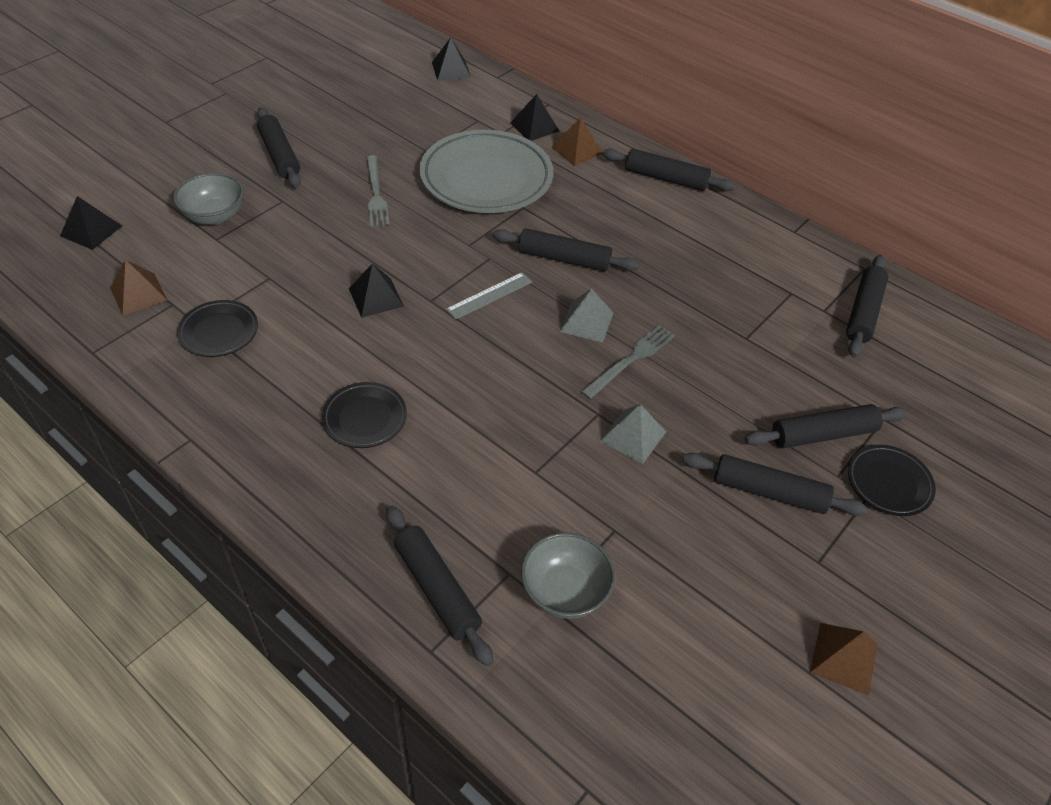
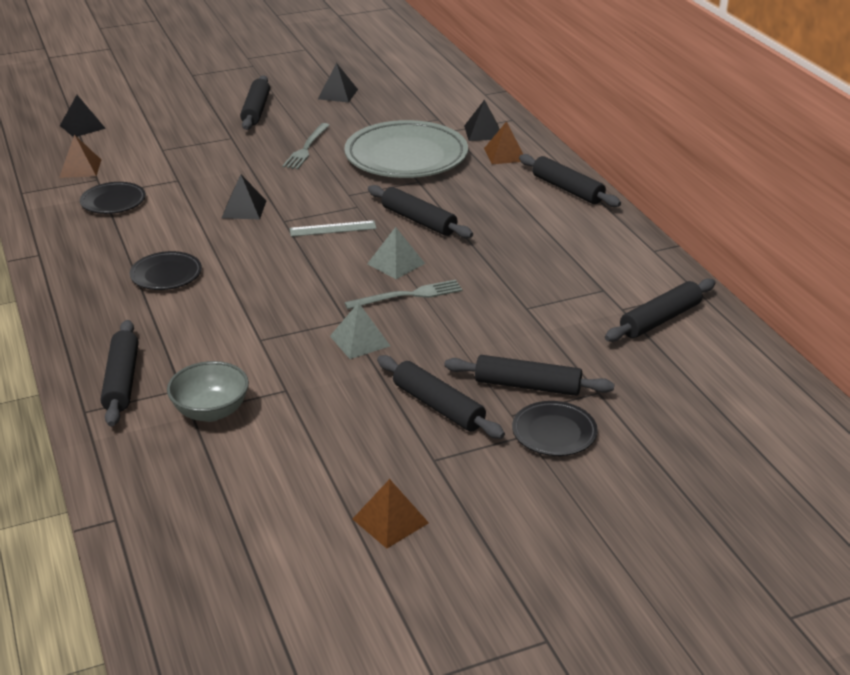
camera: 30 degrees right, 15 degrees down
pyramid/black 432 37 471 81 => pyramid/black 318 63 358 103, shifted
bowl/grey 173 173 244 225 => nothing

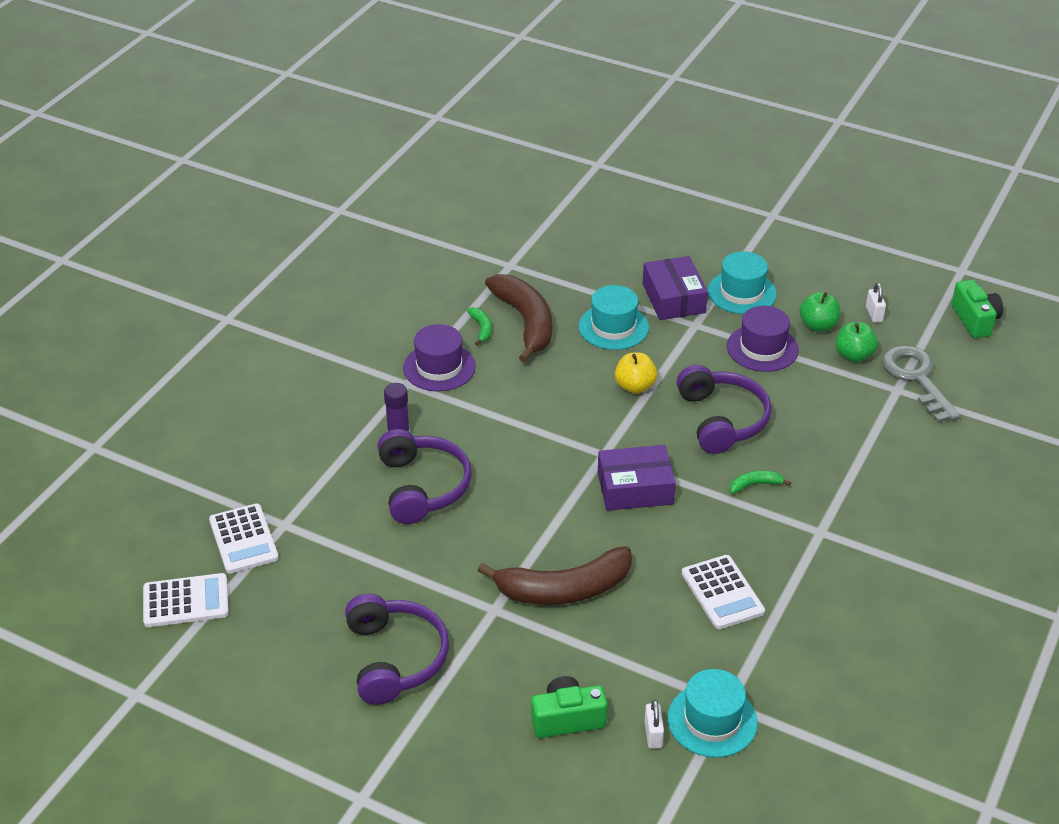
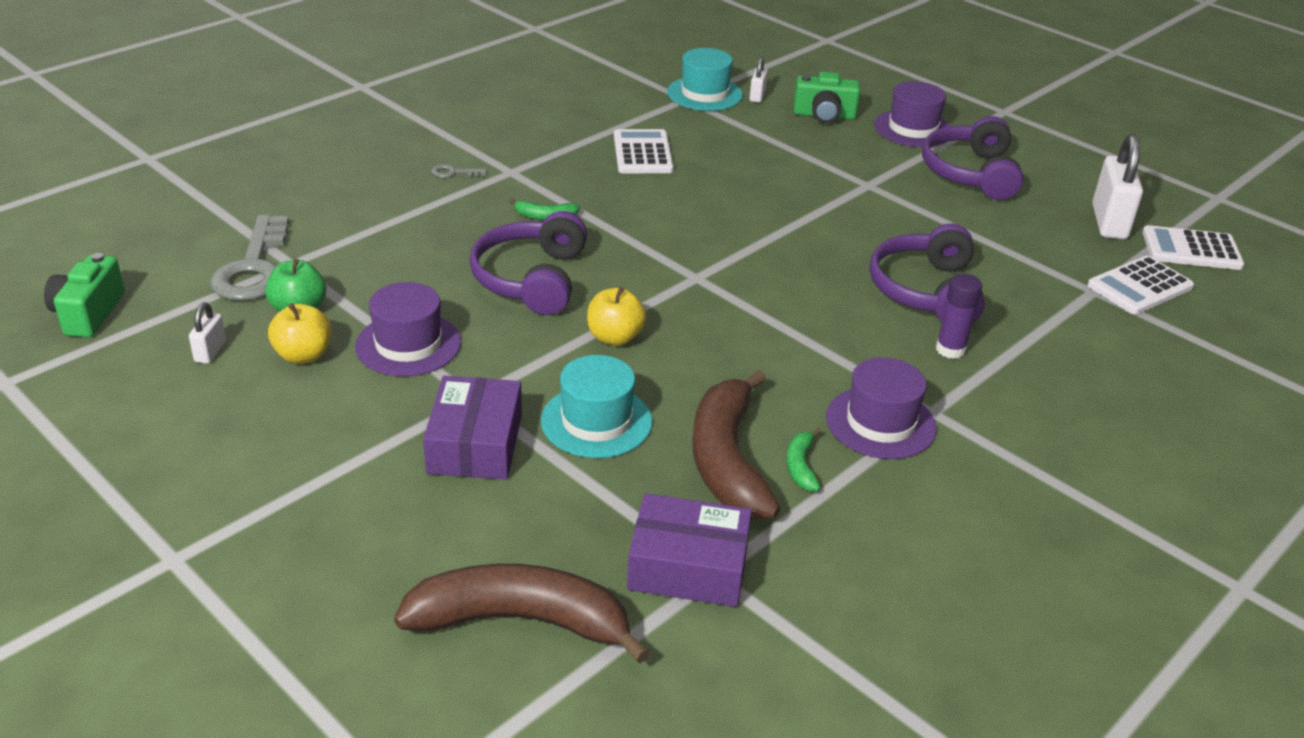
camera: 165 degrees left, 5 degrees down
apple/green 800 292 841 332 => apple/yellow 268 303 332 364
banana/brown 478 546 632 605 => banana/brown 394 564 650 664, shifted
nothing => key/grey 431 164 487 178
box/purple 598 445 676 511 => box/purple 627 493 752 607, shifted
nothing => hat/purple 874 81 950 147
calculator/white 209 504 279 574 => calculator/white 1087 256 1194 315, 120 degrees counterclockwise
nothing => padlock/white 1092 134 1143 239
hat/turquoise 708 251 777 314 => nothing

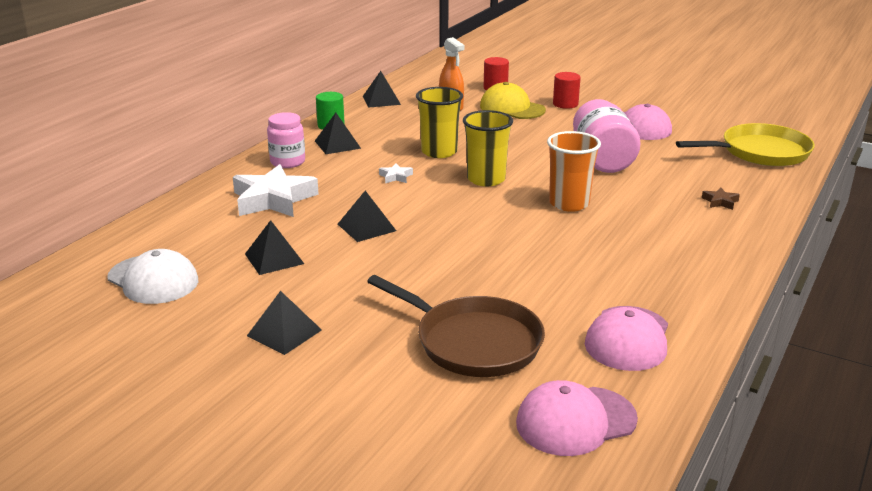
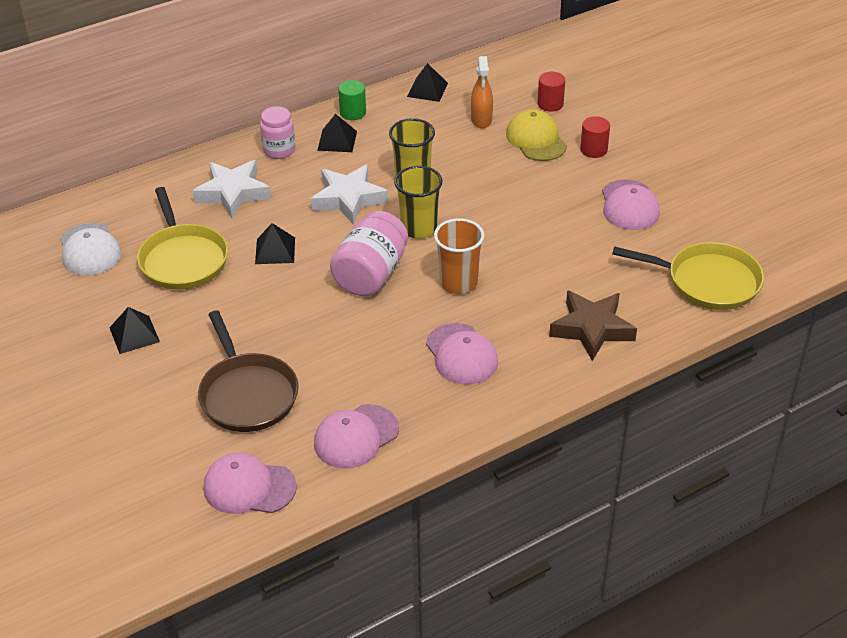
camera: 30 degrees right, 15 degrees up
pyramid/black 245 220 304 275 => pan/yellow 137 187 228 290
star/white 379 163 413 183 => star/white 311 164 388 224, x2.40
jar/pink 573 99 640 173 => jar/pink 330 211 408 296, shifted
nothing => cap/pink 426 323 498 385
star/brown 702 187 740 210 => star/brown 549 290 637 361, x2.40

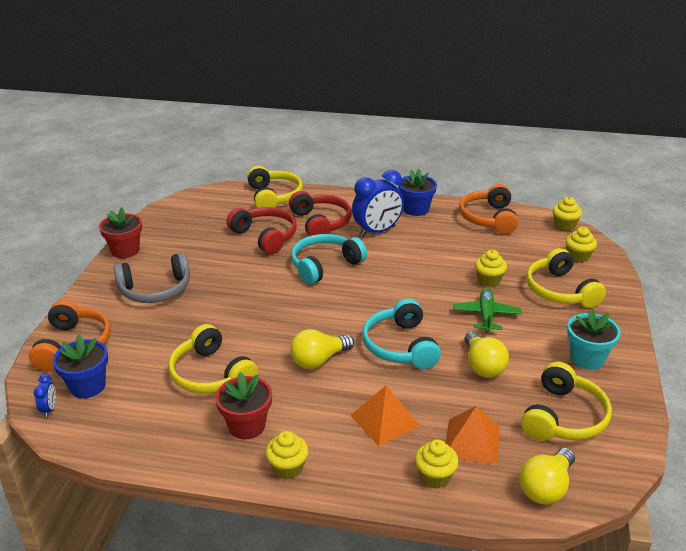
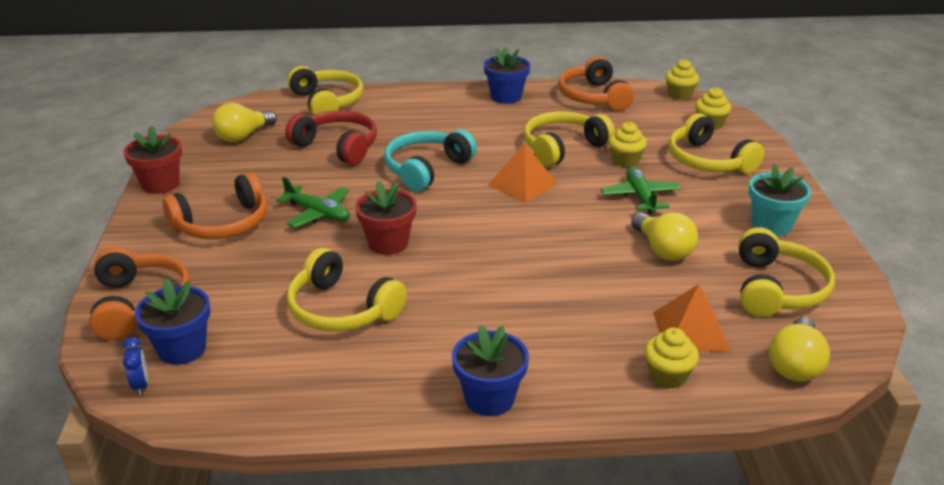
camera: 15 degrees left, 0 degrees up
headphones/grey 114 253 190 303 => headphones/orange 162 172 267 240
light bulb/yellow 290 329 354 369 => light bulb/yellow 212 103 277 142, shifted
nothing => plane/green 276 177 350 228
flower pot/red 215 372 272 440 => flower pot/red 355 181 417 255, shifted
cupcake/yellow 265 431 309 479 => flower pot/blue 452 325 529 416
pyramid/orange 350 386 420 446 => pyramid/orange 488 143 558 203, shifted
nothing => headphones/yellow 524 111 615 166
headphones/red 289 191 352 236 => nothing
clock/blue 352 170 404 237 => nothing
headphones/turquoise 362 299 441 369 => nothing

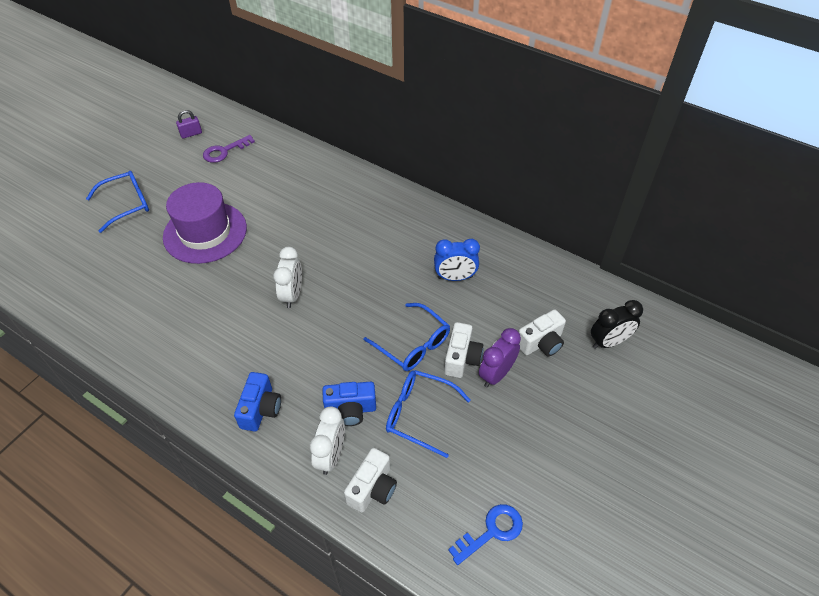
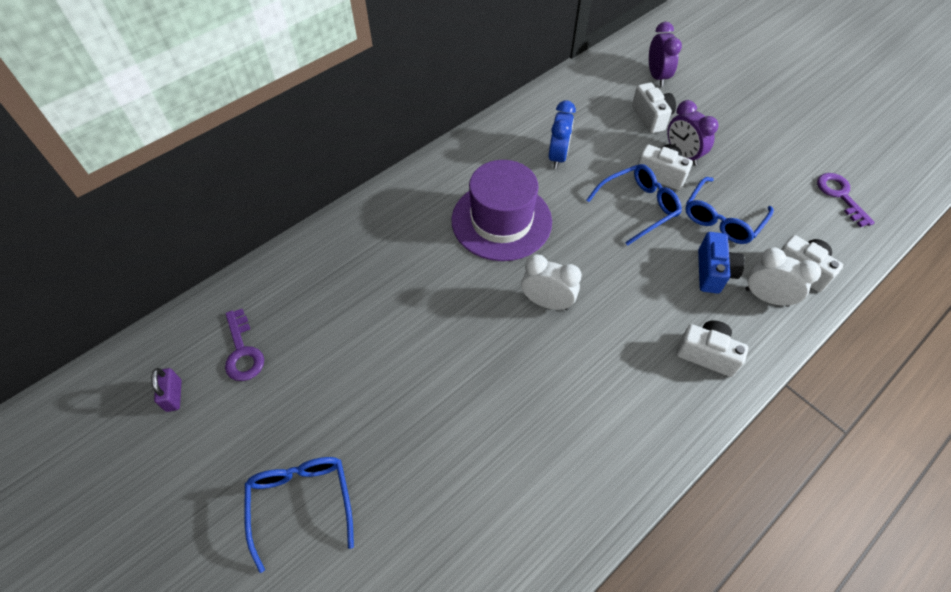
camera: 75 degrees left, 5 degrees up
hat/purple 163 182 247 264 => hat/purple 451 160 552 261, shifted
clock/black 591 300 643 349 => clock/purple 649 22 682 87
camera/blue 234 372 281 432 => camera/white 676 320 748 377
key/blue 448 504 523 565 => key/purple 817 173 875 227

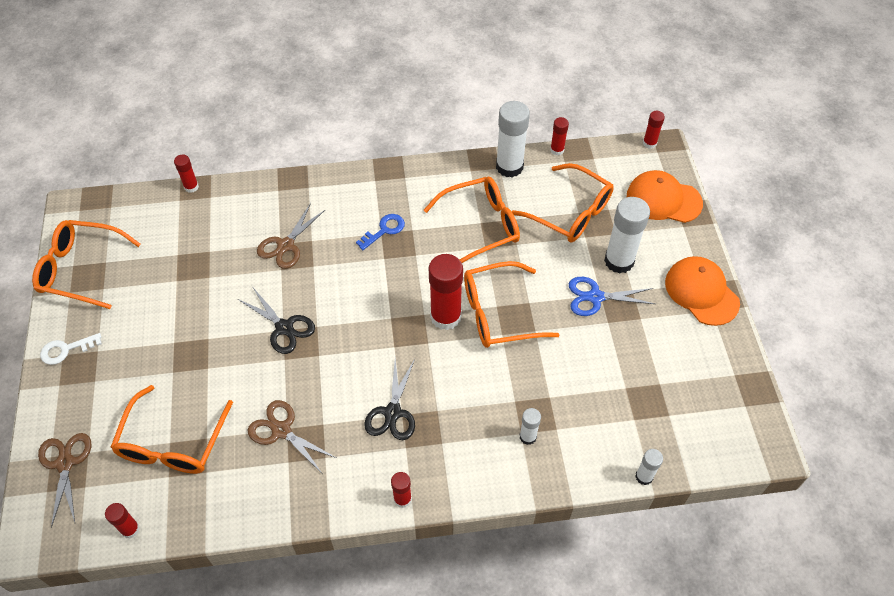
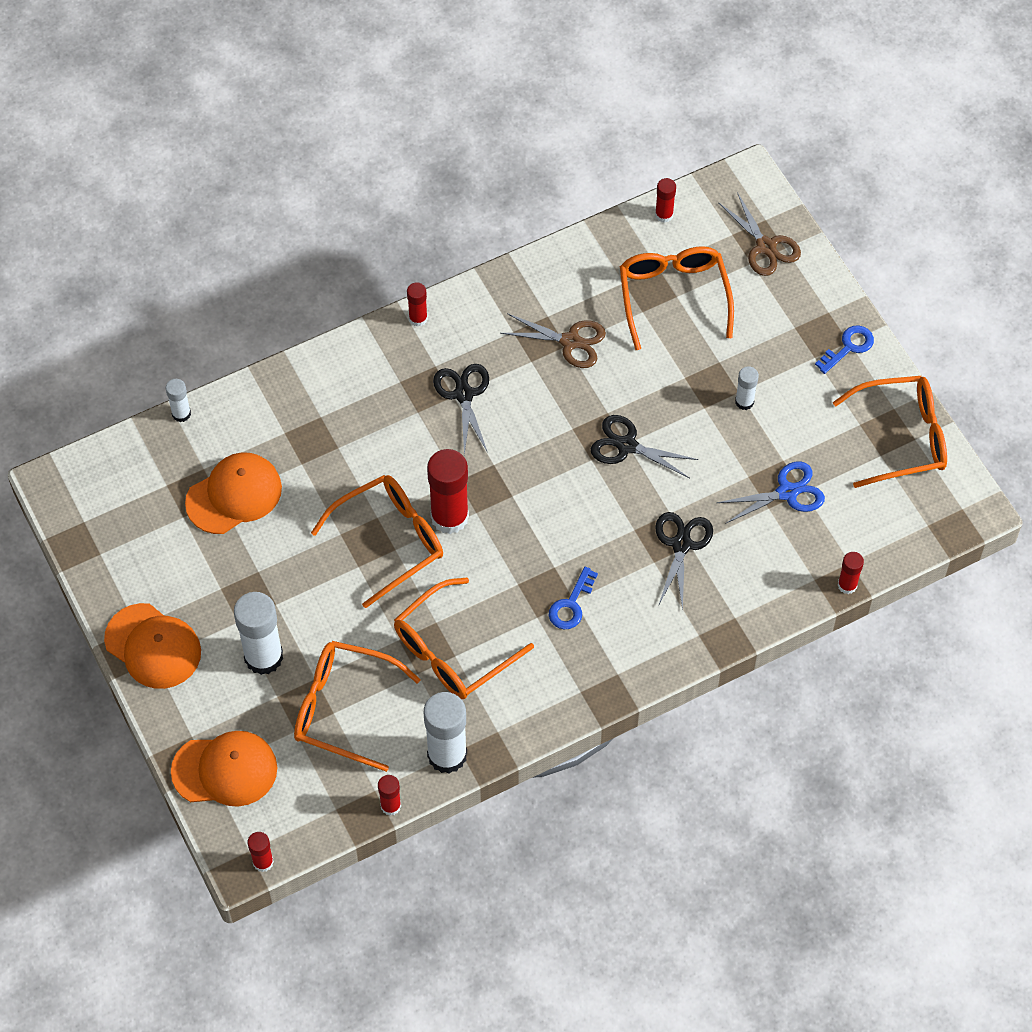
camera: 160 degrees right, 5 degrees up
nothing => cap/orange 185 452 282 534
scissors/brown 257 203 326 269 => scissors/black 655 512 713 610
scissors/blue 569 277 655 316 => scissors/blue 717 462 825 524, shifted
glue stick/white 520 408 541 445 => glue stick/white 735 366 759 410, shifted
key/white 40 333 102 365 => key/blue 815 325 874 374

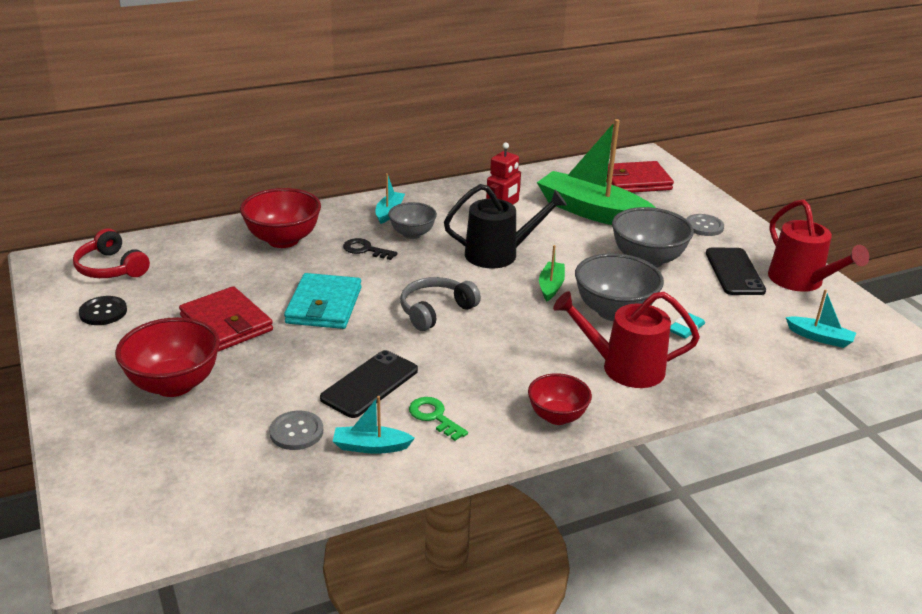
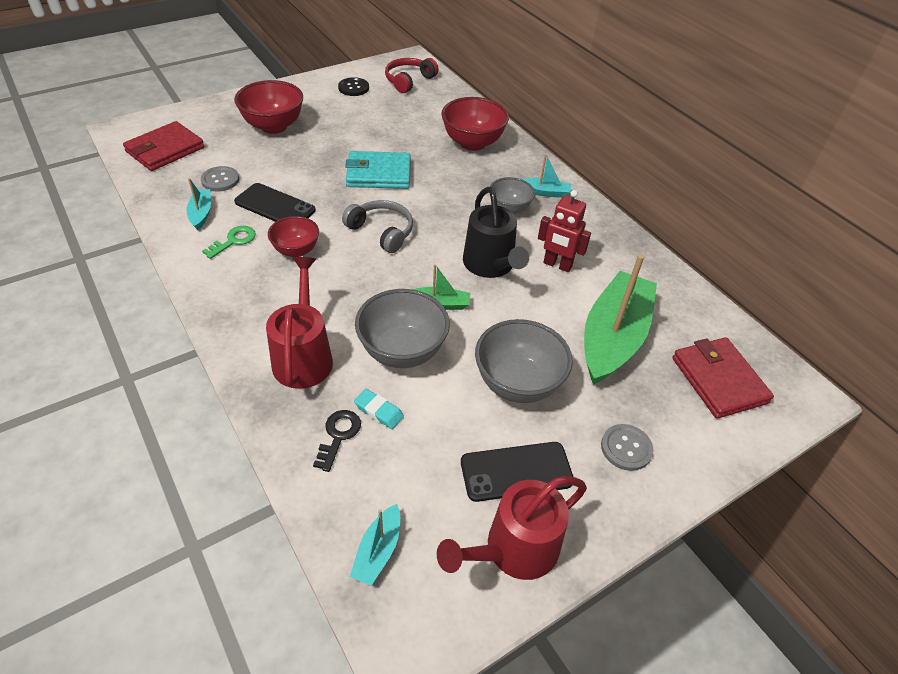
camera: 80 degrees right, 15 degrees up
wallet/red 179 286 273 352 => wallet/red 123 121 204 171, shifted
bowl/red 528 373 592 425 => bowl/red 268 216 319 257, shifted
key/black 343 238 398 260 => key/black 313 410 361 472, shifted

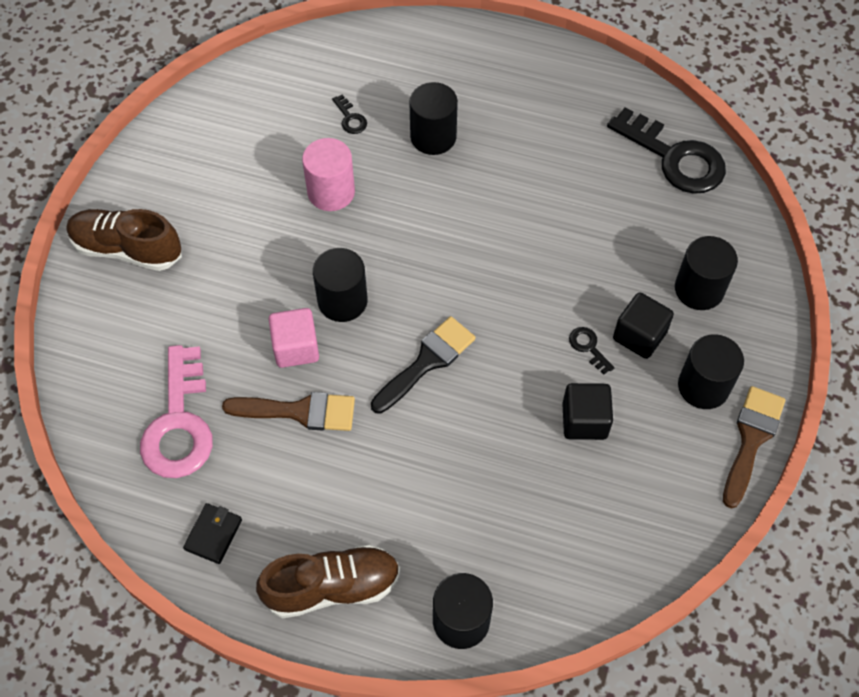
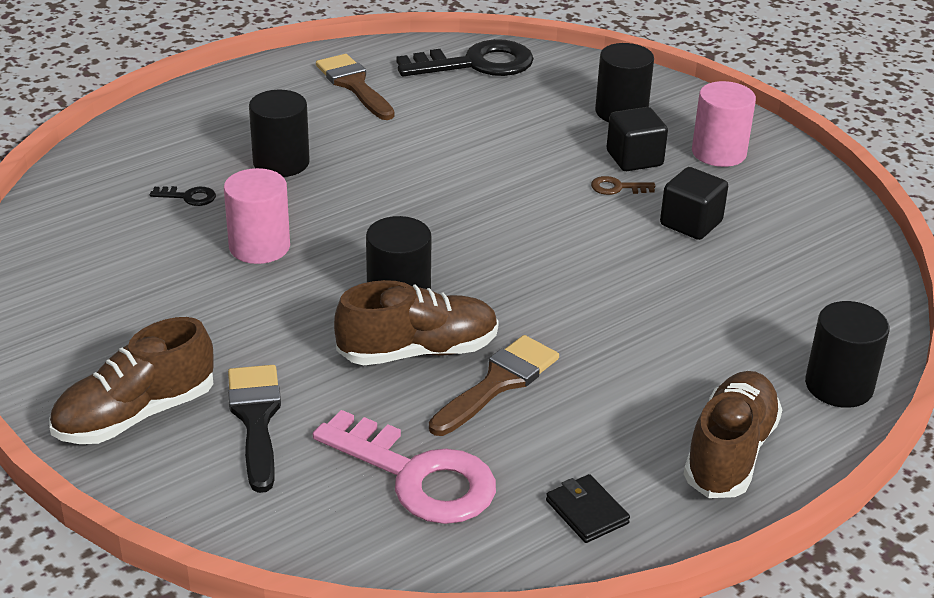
camera: 55 degrees left, 25 degrees down
brush/black 371 316 476 414 => brush/black 228 365 281 493, shifted
brush/brown 723 386 785 508 => brush/brown 316 54 395 120, shifted
cube/pink 269 308 319 368 => shoe/brown 334 280 499 366
key/black 569 327 614 374 => key/brown 591 176 655 195
cylinder/black 678 334 744 409 => cylinder/pink 692 81 756 167

